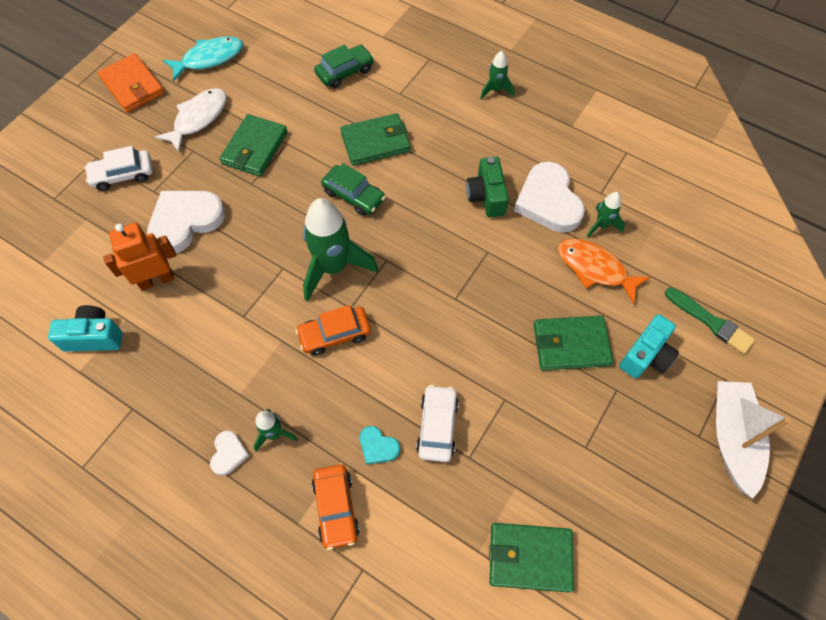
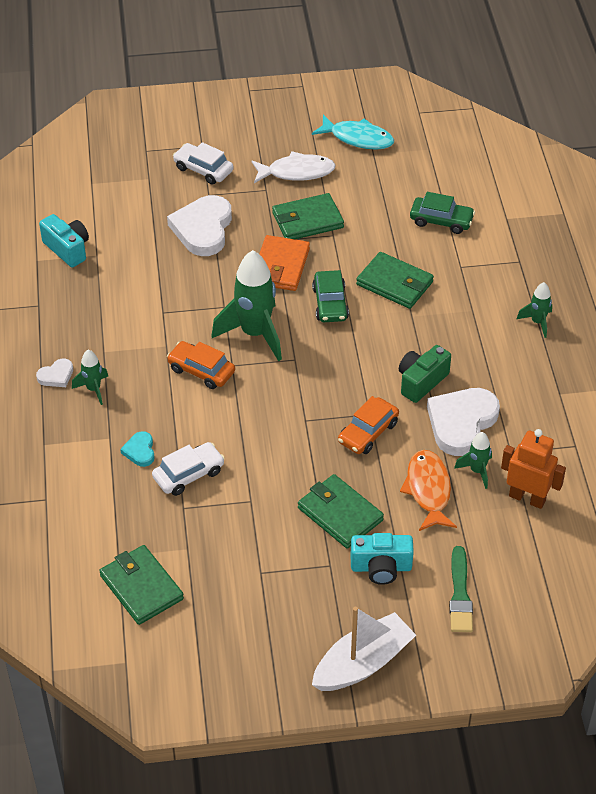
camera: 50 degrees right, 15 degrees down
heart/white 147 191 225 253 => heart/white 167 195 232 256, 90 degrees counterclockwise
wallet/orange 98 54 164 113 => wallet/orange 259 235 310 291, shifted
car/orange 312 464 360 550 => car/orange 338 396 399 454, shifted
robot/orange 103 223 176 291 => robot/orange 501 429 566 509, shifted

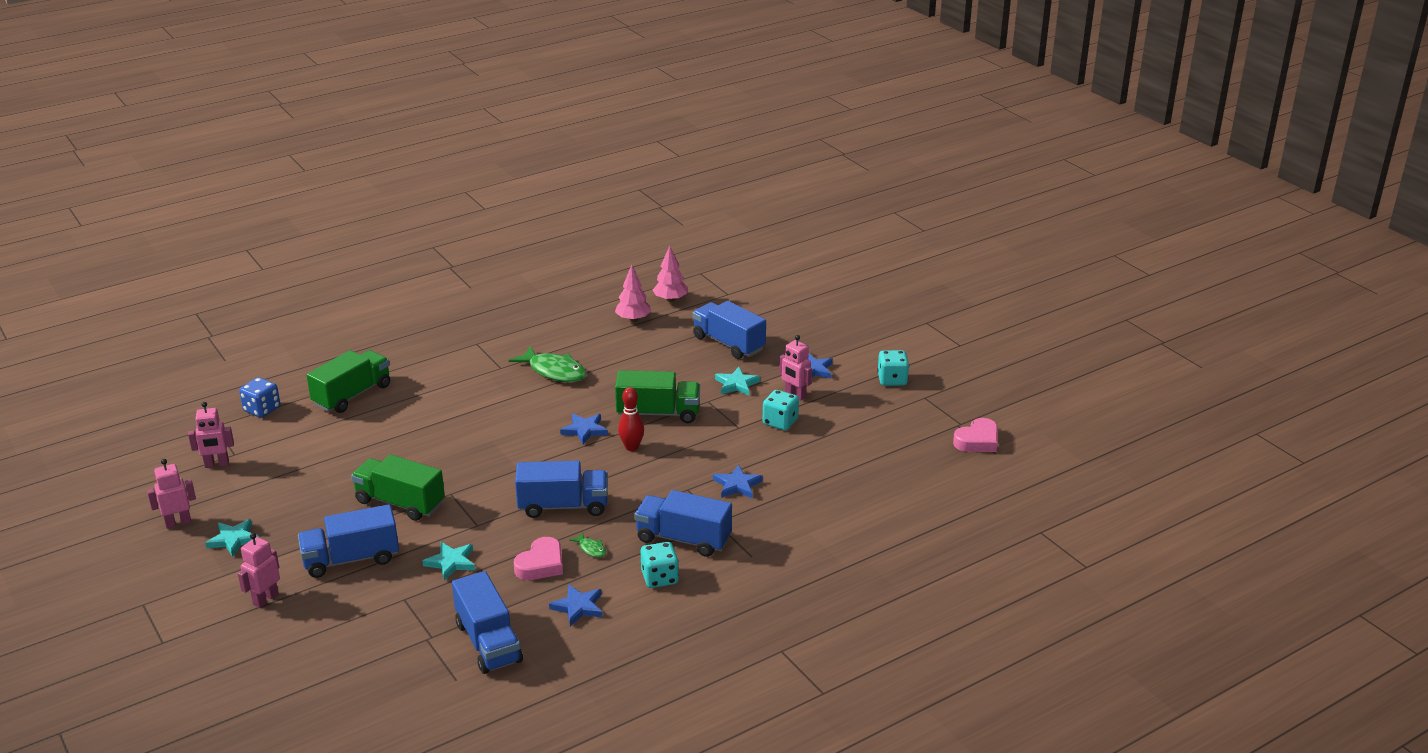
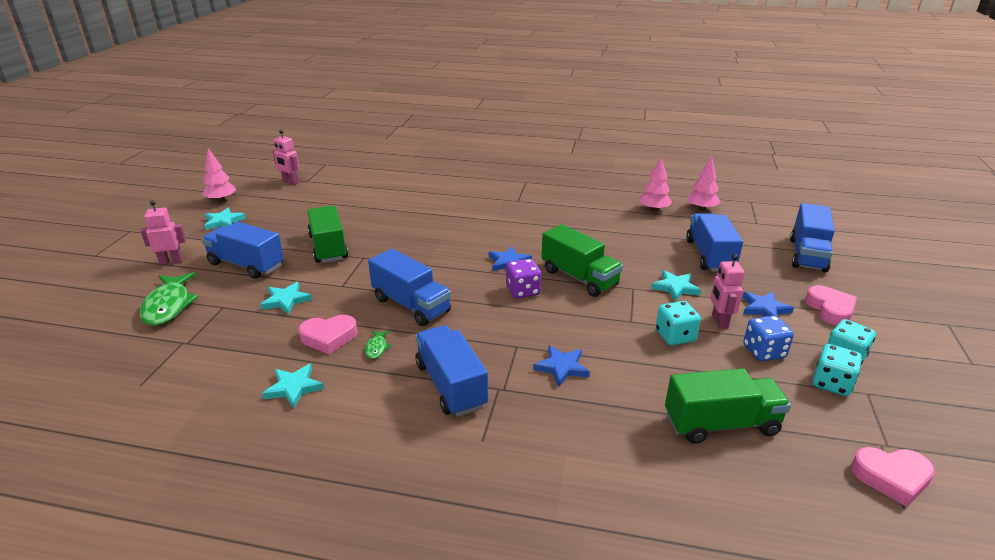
camera: 45 degrees right, 0 degrees up
fish/green 509 346 586 382 => fish/green 140 272 199 326, shifted
robot/pink 147 459 196 529 => tree/pink 202 148 236 202
star/blue 549 585 603 626 => star/turquoise 262 364 324 408
bowling pin/red 618 387 644 451 => dice/purple 506 259 541 299
truck/green 307 350 390 413 => truck/green 665 368 791 444, shifted
dice/blue 239 377 280 418 => dice/blue 743 315 794 361, shifted
truck/blue 452 571 523 674 => truck/blue 790 203 835 273, shifted
nothing => heart/pink 805 285 857 325
dice/turquoise 641 542 679 588 => dice/turquoise 812 344 862 396, shifted

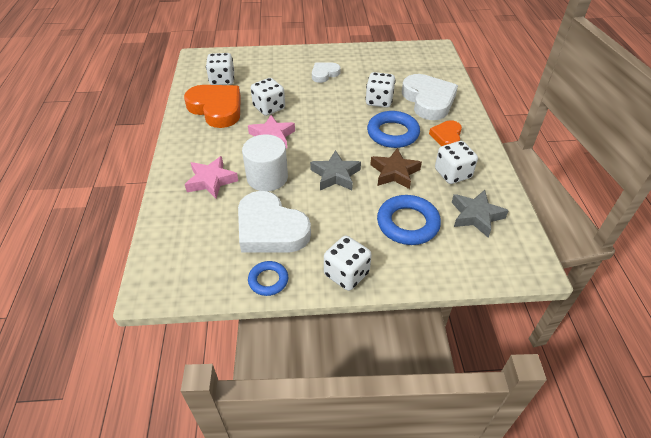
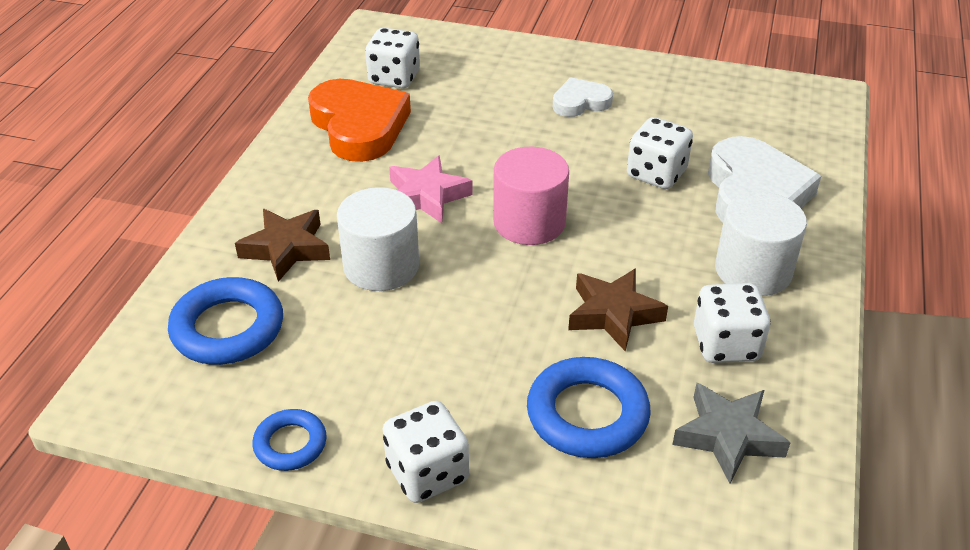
camera: 20 degrees right, 5 degrees down
ring/blue 367 111 420 148 => ring/blue 168 277 283 365, shifted
star/pink 185 156 238 199 => star/brown 235 209 330 282
nothing => cylinder/pink 493 147 569 245
heart/orange 429 120 462 146 => cylinder/white 715 192 807 296
heart/white 238 191 311 253 => nothing
dice/white 251 78 285 116 => nothing
star/grey 310 150 361 190 => nothing

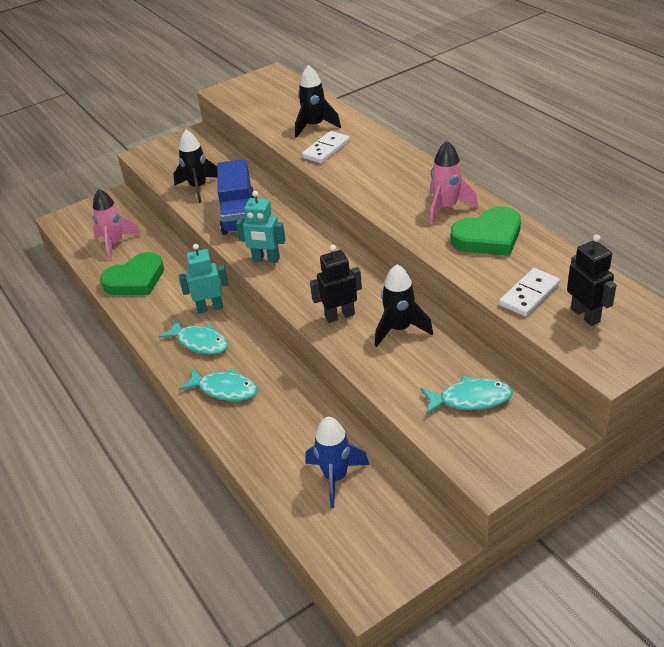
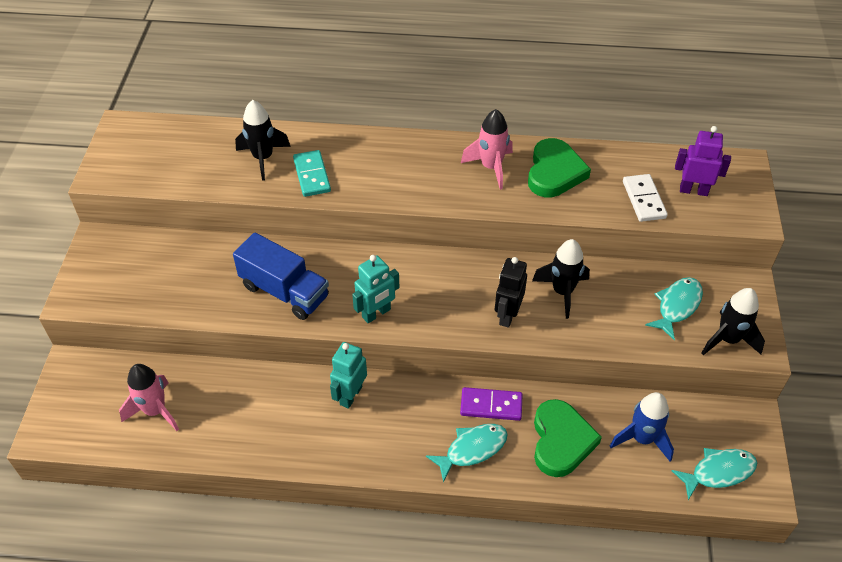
camera: 55 degrees left, 10 degrees up
domino/white 302 131 350 163 => domino/turquoise 293 150 331 197
nothing => domino/purple 460 387 523 421
heart/green 100 252 164 295 => heart/green 534 399 602 477, shifted
fish/turquoise 159 319 228 355 => fish/turquoise 671 448 757 500, shifted
robot/black 567 234 616 326 => robot/purple 675 126 731 196
rocket/black 173 130 217 203 => rocket/black 701 288 765 355, shifted

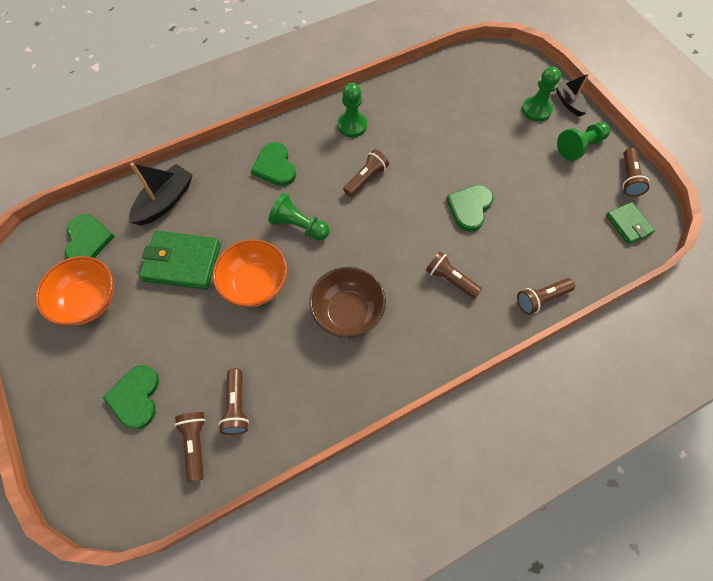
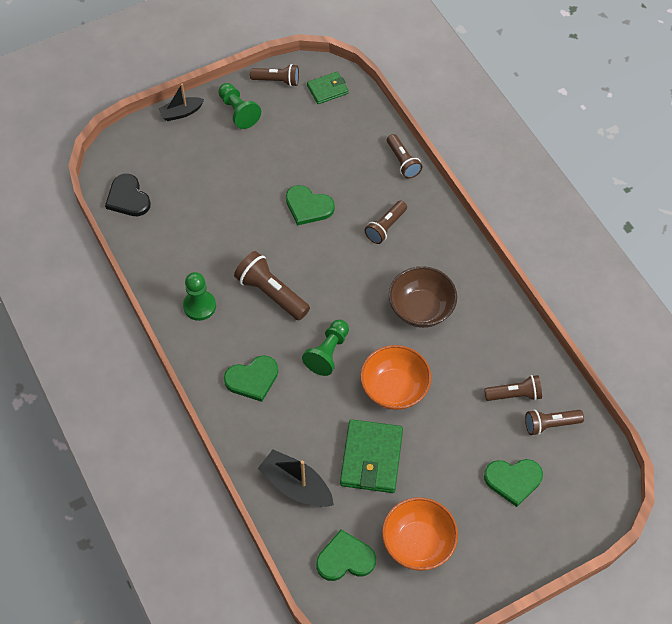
camera: 90 degrees left, 5 degrees down
nothing => heart/black 105 174 151 216
flashlight/brown 343 150 389 197 => flashlight/brown 234 251 310 320, x1.51
pawn/green 522 67 561 122 => nothing

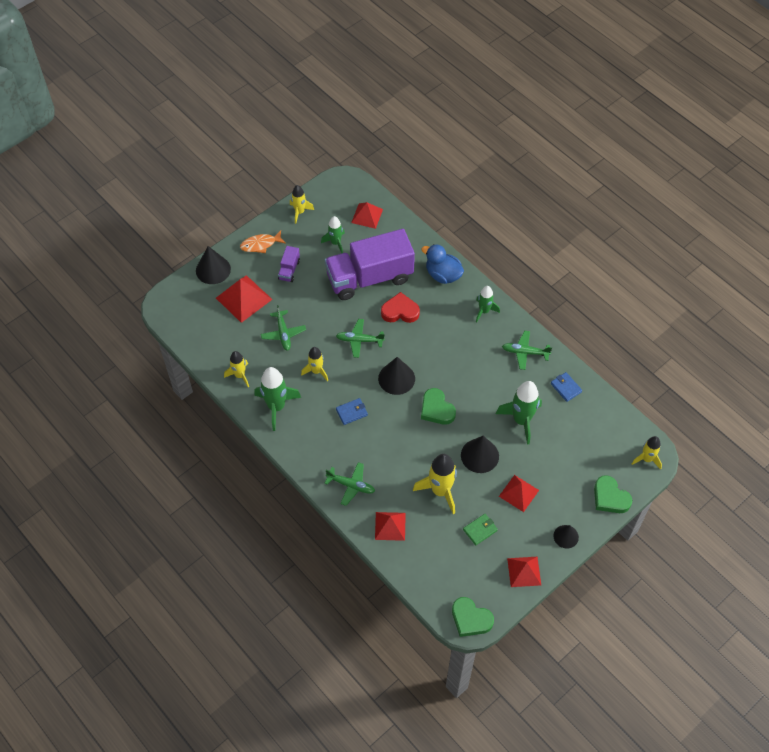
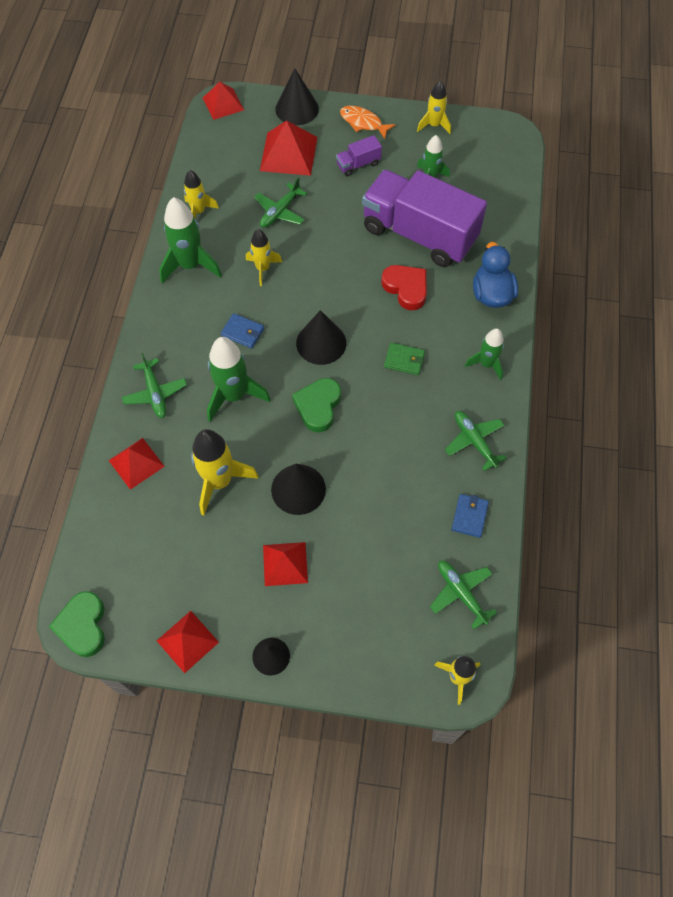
camera: 50 degrees right, 5 degrees up
pyramid/red 351 202 383 229 => pyramid/red 203 82 244 120, shifted
rocket/green 496 381 542 444 => rocket/green 207 337 271 422, shifted
wallet/green 463 514 498 545 => wallet/green 384 343 425 375, shifted
plane/green 336 319 385 358 => plane/green 430 561 497 629, shifted
heart/green 594 475 632 513 => nothing

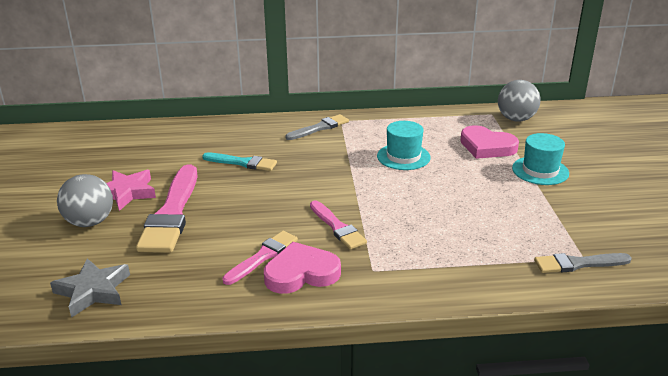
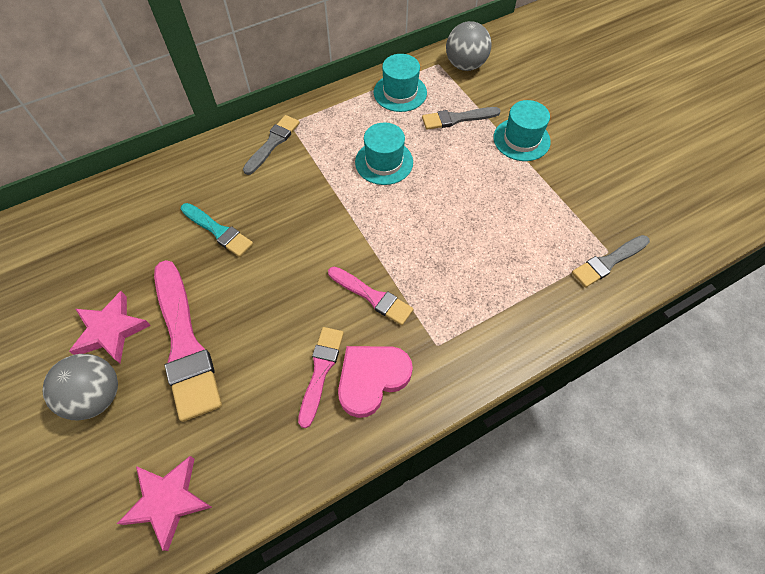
camera: 25 degrees left, 30 degrees up
star/grey 50 258 130 318 => star/pink 117 456 212 551
brush/turquoise 202 153 277 171 => brush/turquoise 181 203 253 257, 45 degrees clockwise
nothing => hat/turquoise 374 54 427 112
heart/pink 460 125 519 159 => brush/grey 422 107 501 130

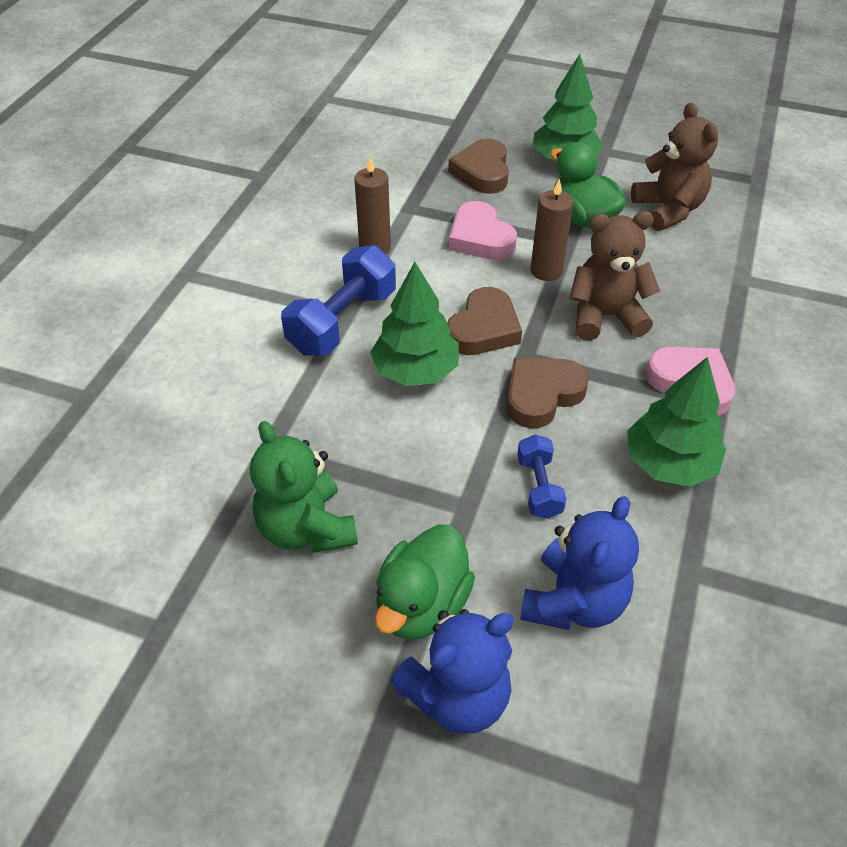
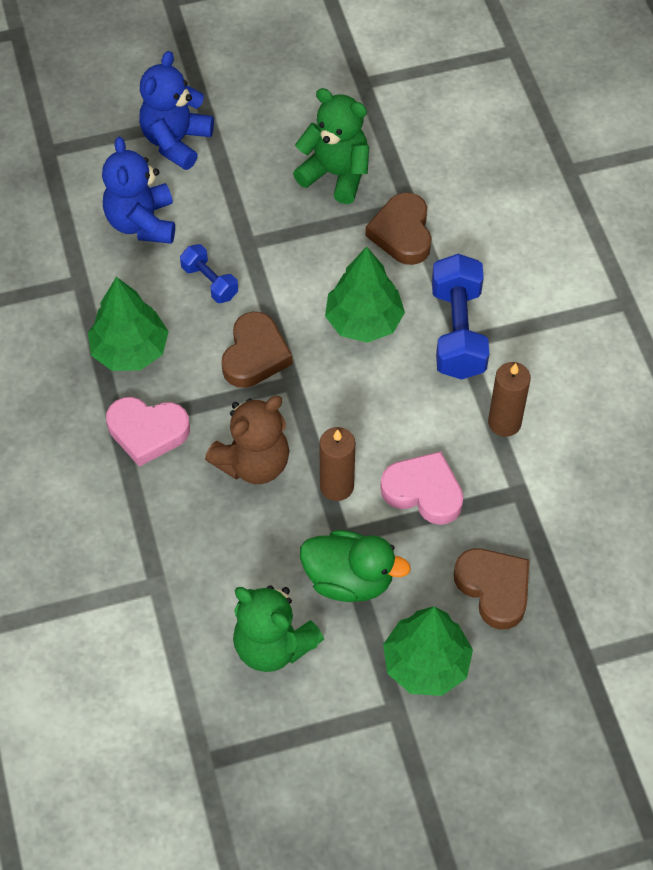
camera: 145 degrees right, 10 degrees up
teddy bear/brown 631 103 718 231 => teddy bear/green 233 585 324 672
heart/brown 447 287 522 355 => heart/brown 365 192 432 265, shifted
duck/green 375 524 475 640 => nothing

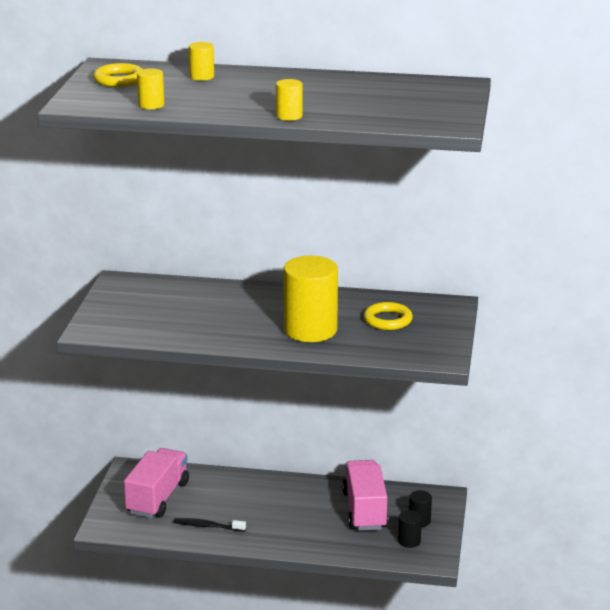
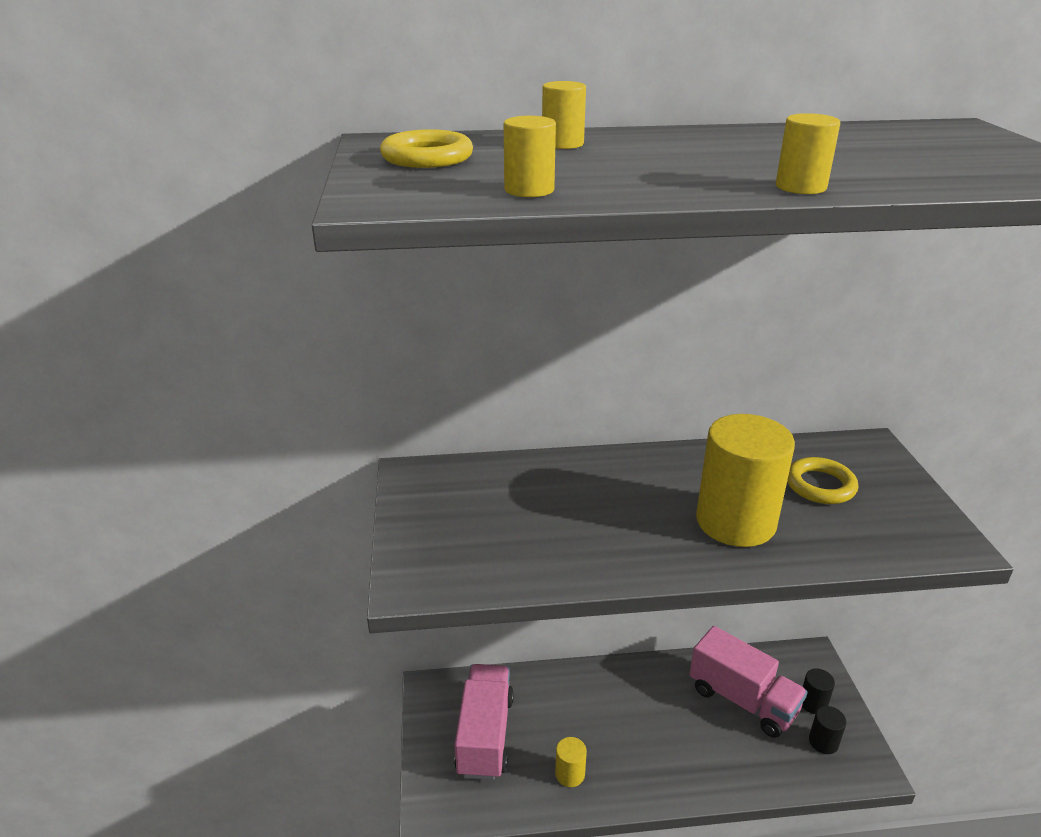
camera: 15 degrees left, 5 degrees up
toothbrush/black 174 518 246 532 => cylinder/yellow 555 737 587 787
truck/pink 342 460 388 531 => truck/pink 689 626 808 738, 150 degrees clockwise

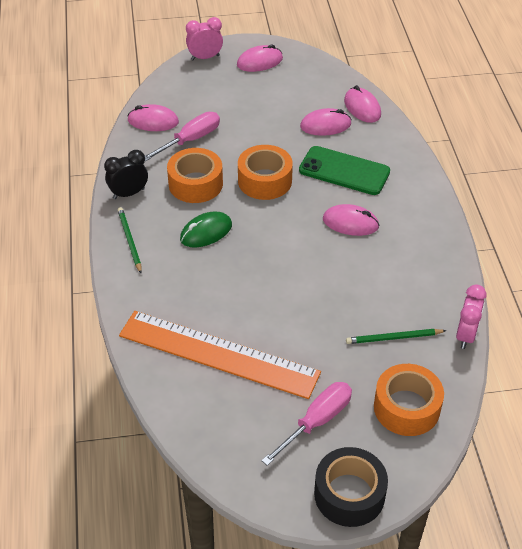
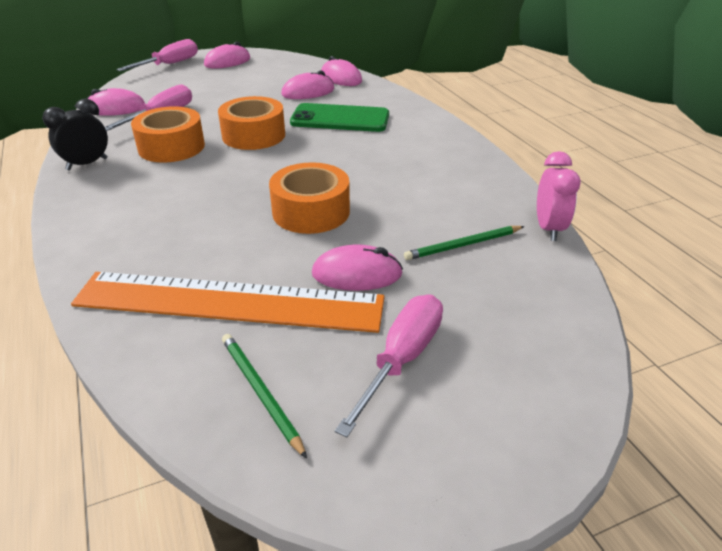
camera: 15 degrees left, 10 degrees down
clock/pink 186 17 223 60 => screwdriver/pink 116 39 198 71
pencil/green 118 207 142 273 => pencil/green 222 334 307 459, shifted
tape/orange 374 364 444 436 => tape/orange 269 162 350 234, shifted
mouse/pink 323 204 380 236 => mouse/pink 312 244 403 291, shifted
mouse/green 180 211 232 247 => nothing
tape/black 314 447 388 527 => nothing

